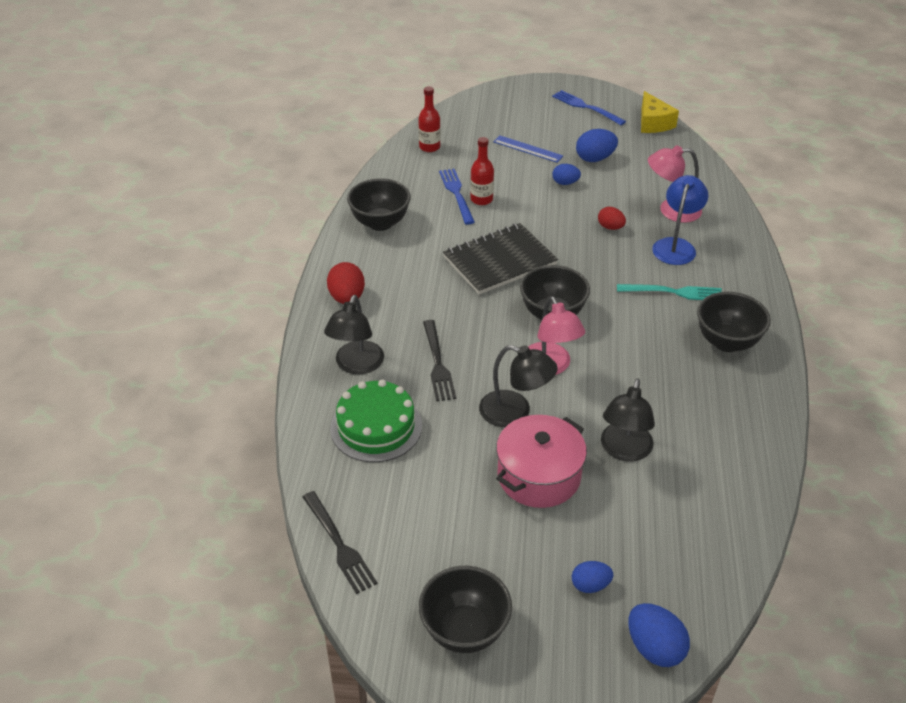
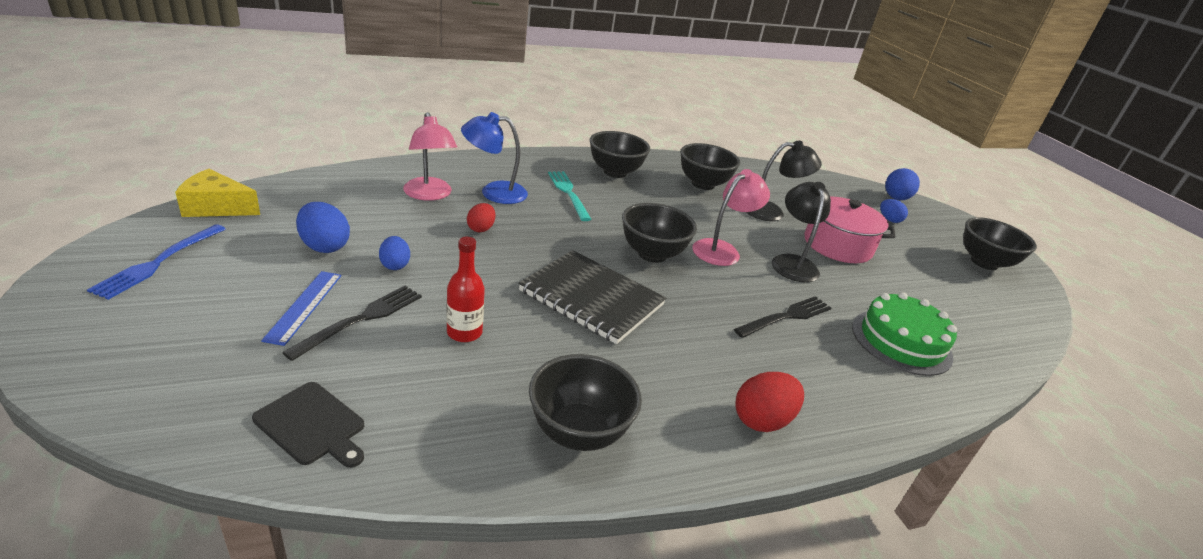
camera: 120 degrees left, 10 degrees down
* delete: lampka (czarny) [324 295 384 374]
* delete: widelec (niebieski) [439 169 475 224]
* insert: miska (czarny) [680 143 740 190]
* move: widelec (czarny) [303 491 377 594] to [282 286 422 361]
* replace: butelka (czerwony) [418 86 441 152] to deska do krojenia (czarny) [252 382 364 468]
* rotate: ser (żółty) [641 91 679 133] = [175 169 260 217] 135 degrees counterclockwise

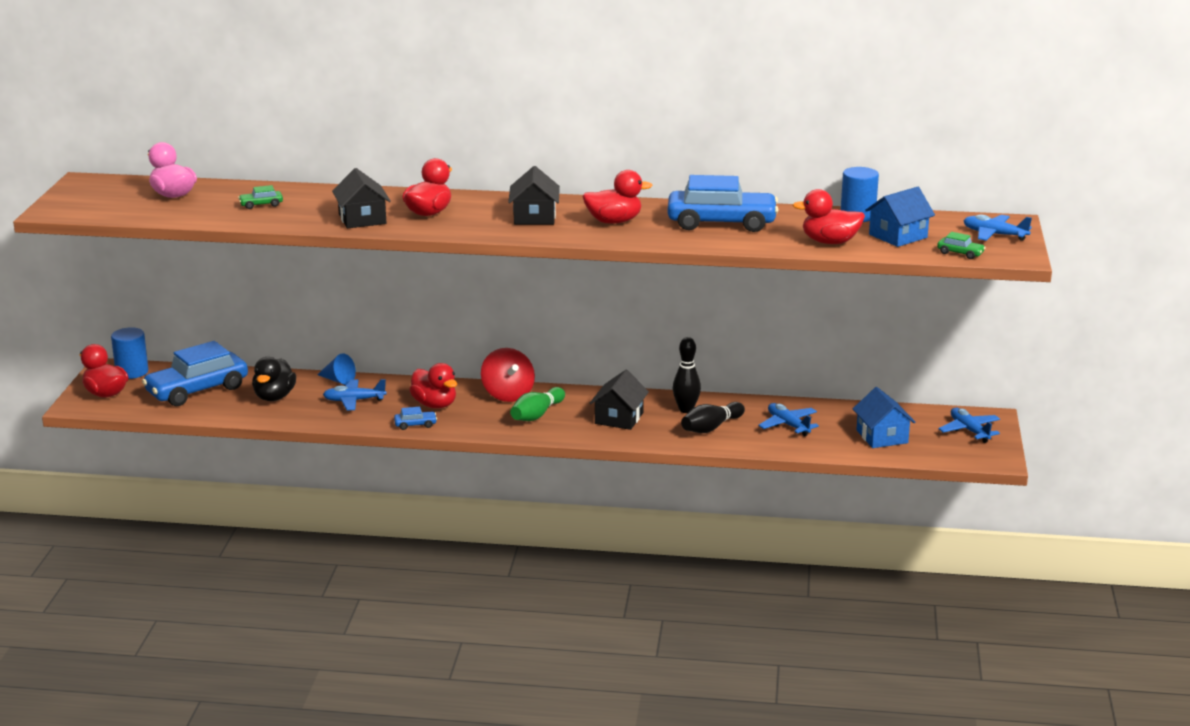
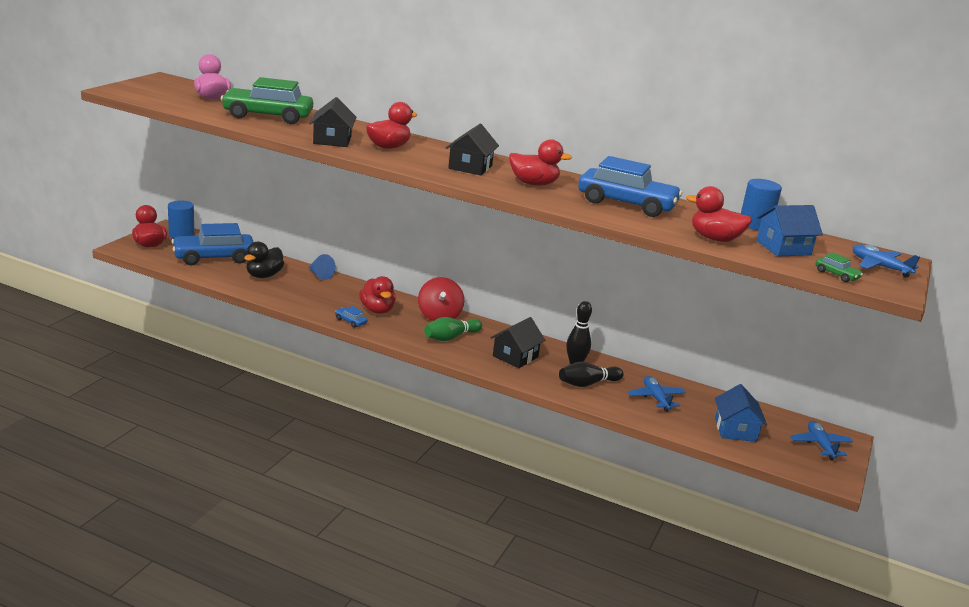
camera: 15 degrees right, 0 degrees up
* delete: samolot (niebieski) [323 379 387 410]
* rotate: samochód (niebieski) [394 407 437 430] = [335 306 367 328] 150 degrees counterclockwise
* resize: samochód (zielony) [238 185 283 209] = [221 77 313 124] x2.49

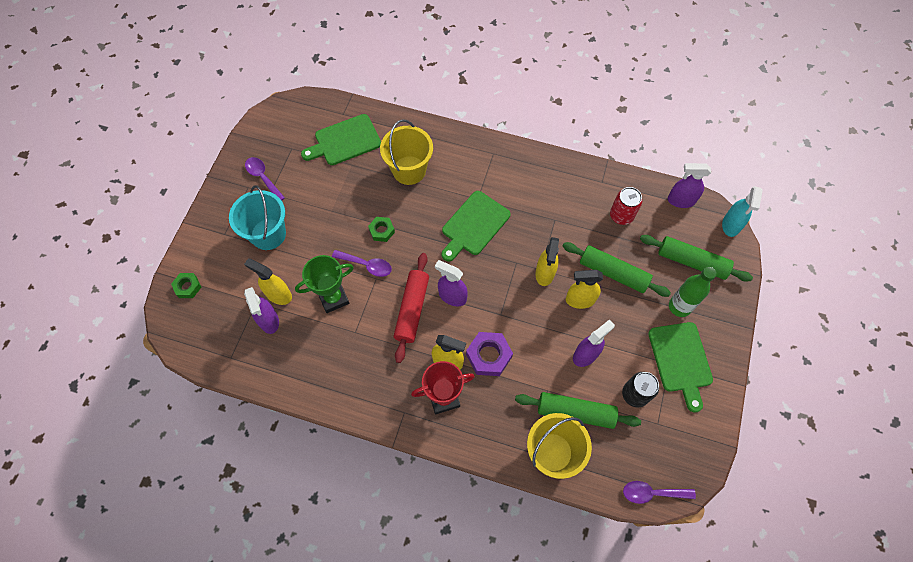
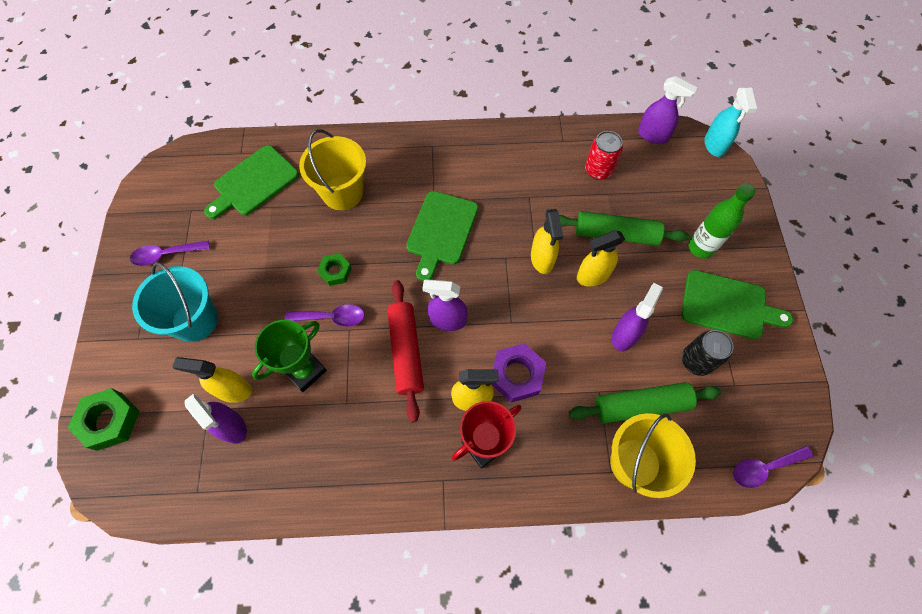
camera: 20 degrees left, 0 degrees up
* delete: wałek do ciasta (zielony) [640 235 753 281]
* rotate: łyżka (fioletowy) [245 157 285 201] = [130 240 210 266] 45 degrees counterclockwise
* rotate: deska do krojenia (zielony) [648 322 713 412] = [681 270 793 340] 45 degrees counterclockwise
* rotate: spryskiwacz (fioletowy) [668 163 711 208] = [638 76 697 144] 135 degrees counterclockwise
* resize: nakrętka (zielony) [171 273 201 298] = [68 388 140 451] x1.62

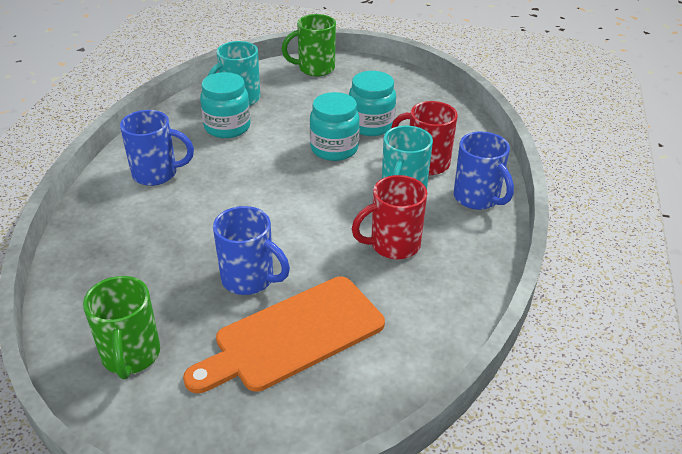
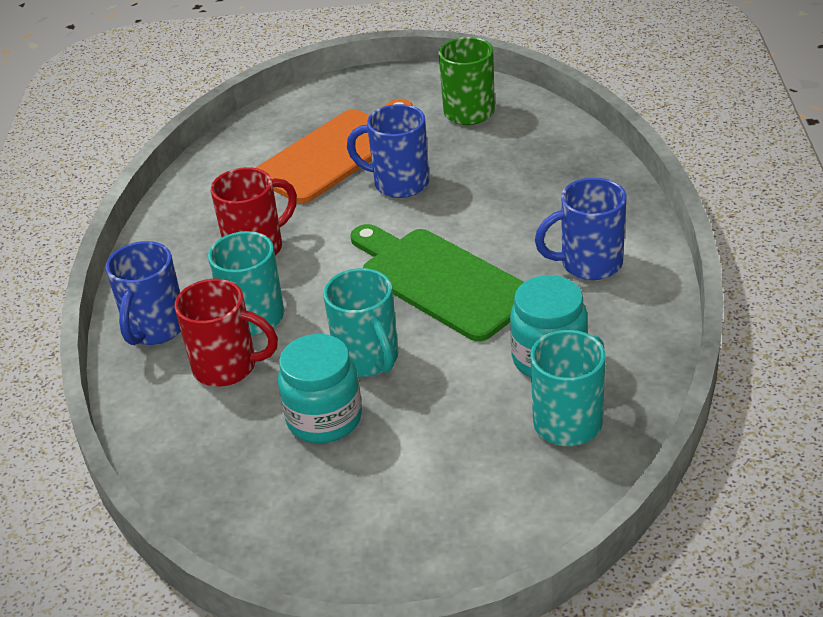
camera: 170 degrees right, 0 degrees up
* delete: kubek (zielony) [282 14 336 76]
* insert: deska do krojenia (zielony) [350 224 524 341]
* replace: słoik (turkusowy) [310 92 360 161] to kubek (turkusowy) [323 268 398 377]
* rotate: kubek (niebieski) [453 131 514 210] = [106 241 181 345] 120 degrees counterclockwise

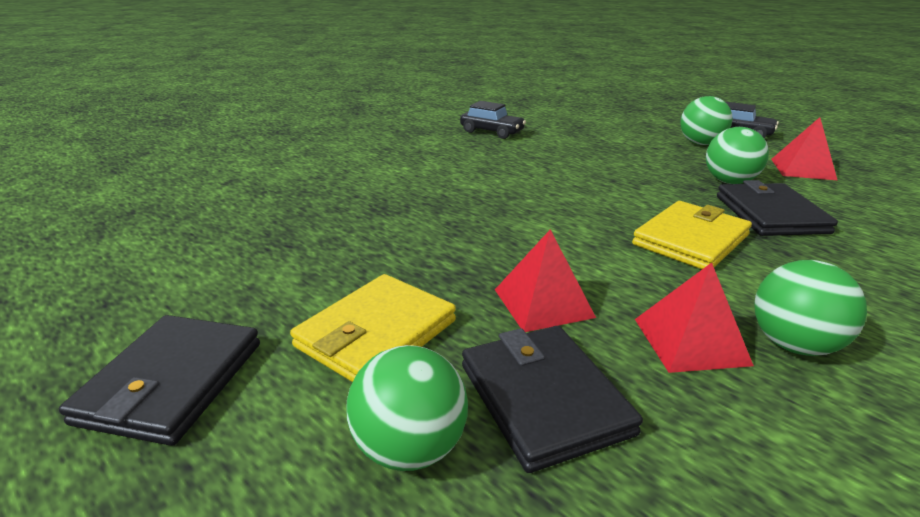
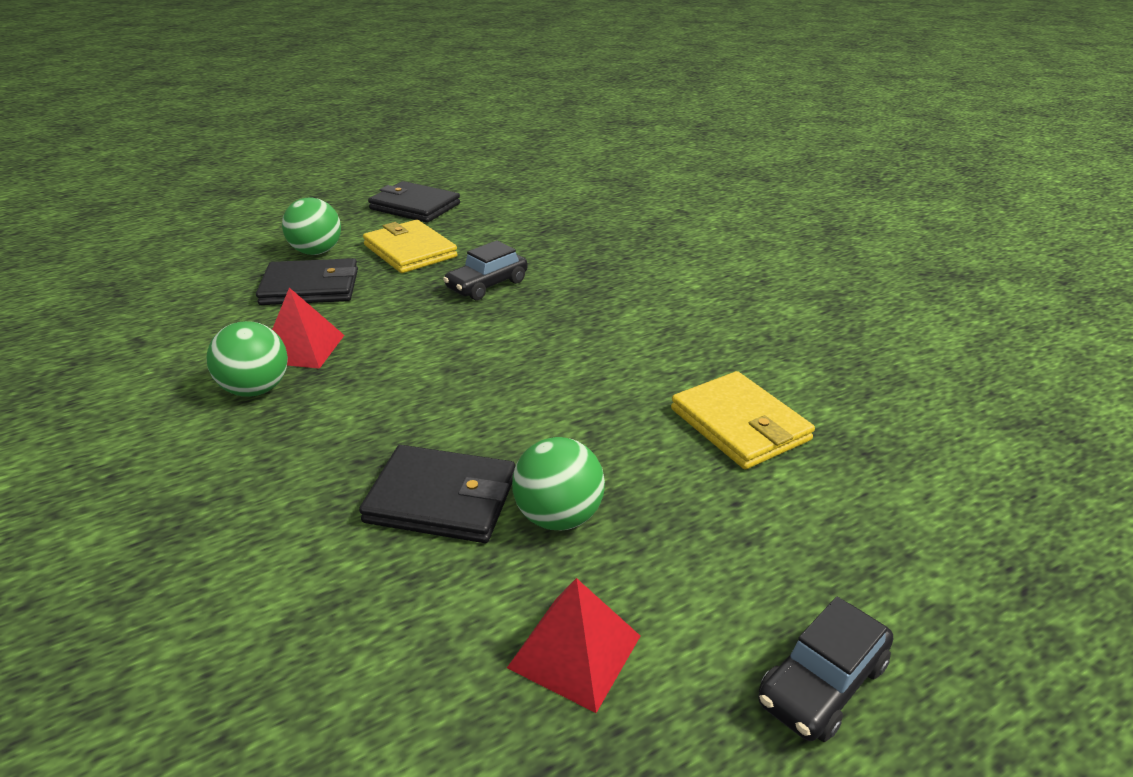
camera: 105 degrees right, 5 degrees up
* delete: piramida (czerwony) [495 229 596 332]
* delete: piłka (zielony) [680 96 732 145]
* move: samochód (czarny) [460 101 526 139] to [443 240 528 300]
* move: portfel (żółty) [632 201 752 269] to [671 371 815 469]

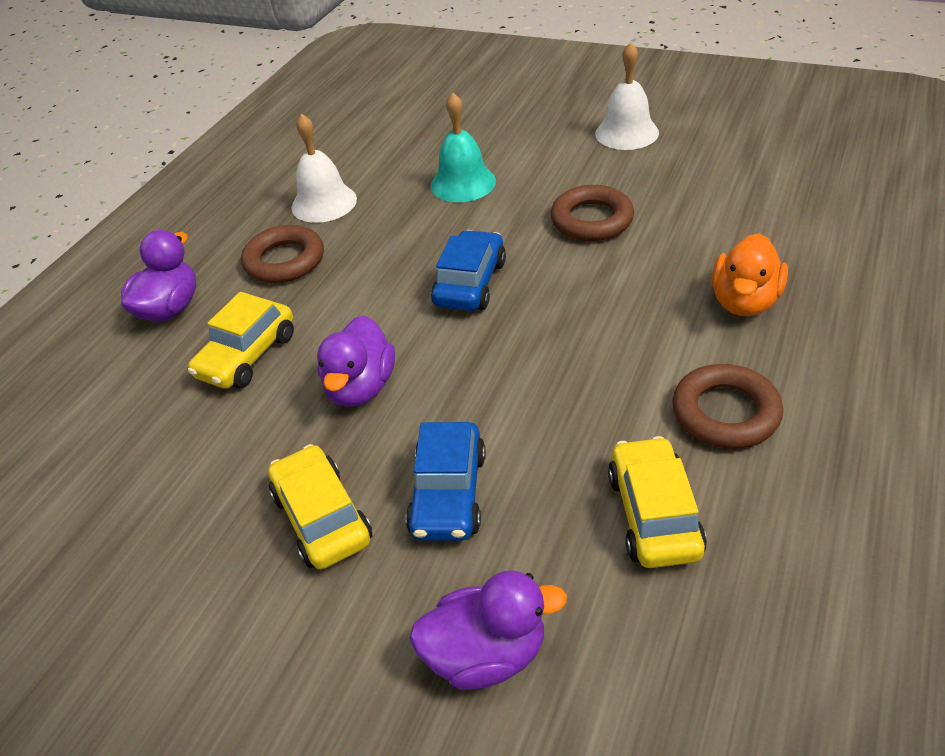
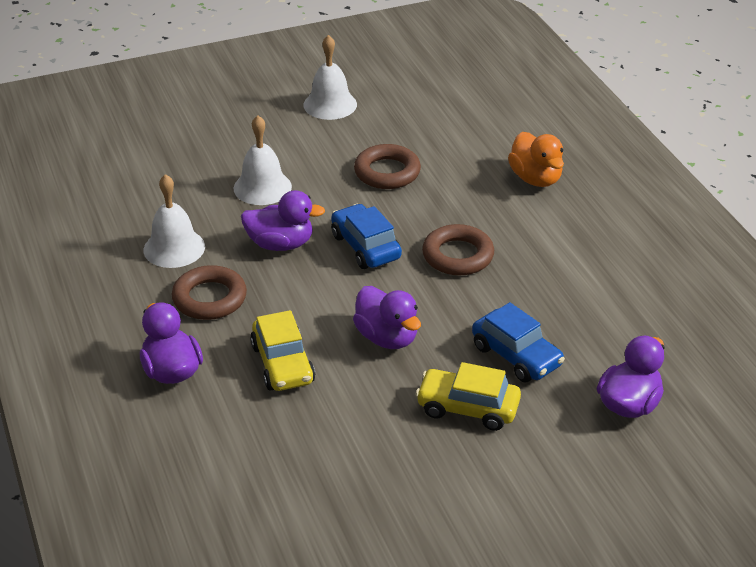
camera: 50 degrees left, 5 degrees down
* delete: samochód (żółty) [608 436 707 568]
* insert: kaczka (fioletowy) [241 190 325 251]
* move: pierścień (brązowy) [672 364 783 449] to [422 224 494 276]
* recolor: dzwonek (turkusowy) [431 93 496 202] to dzwonek (biały) [234 115 292 205]

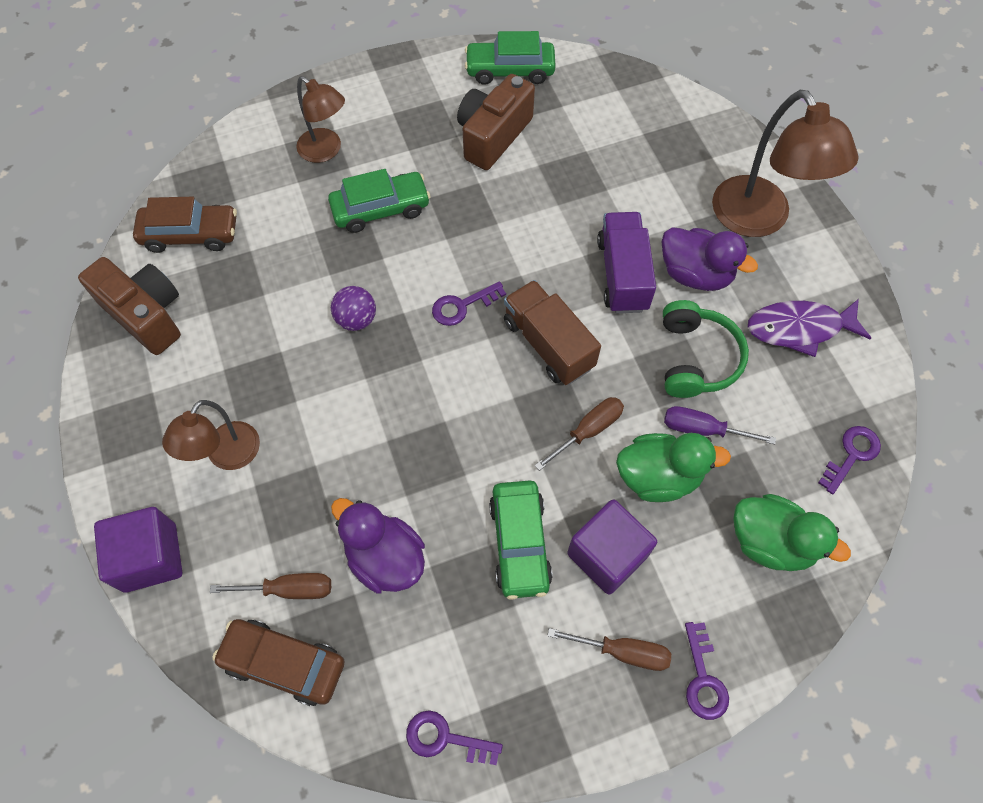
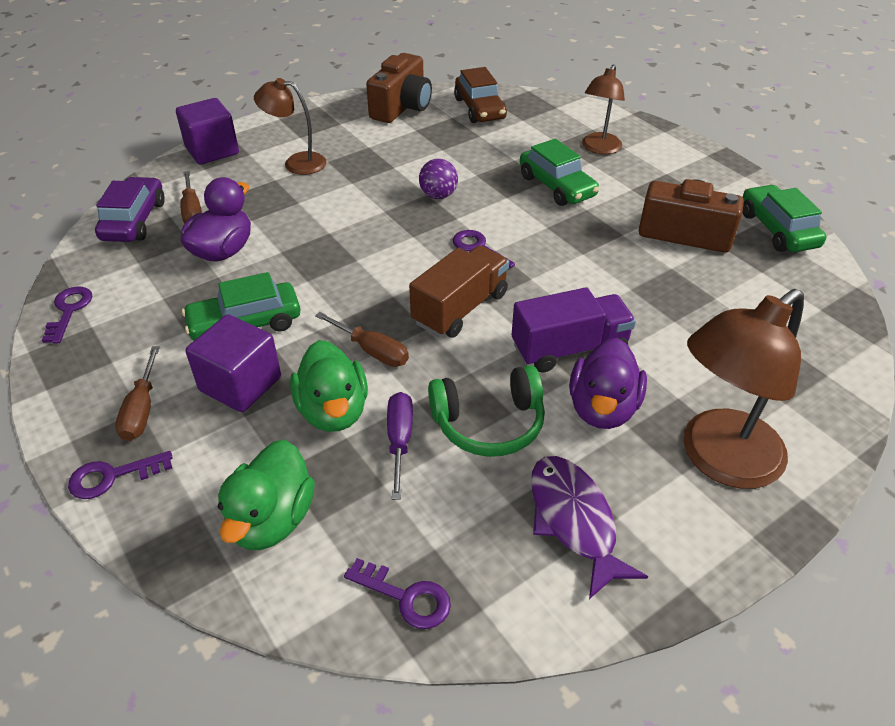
camera: 75 degrees right, 20 degrees down
* recolor: samochód (brązowy) [212 619 345 706] to samochód (fioletowy) [95 177 165 242]

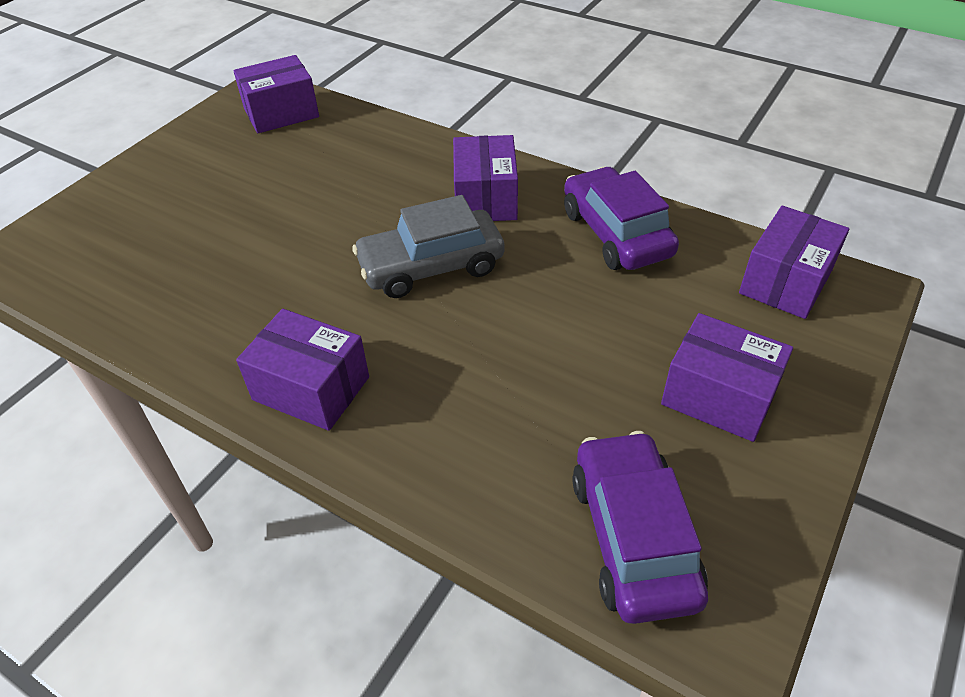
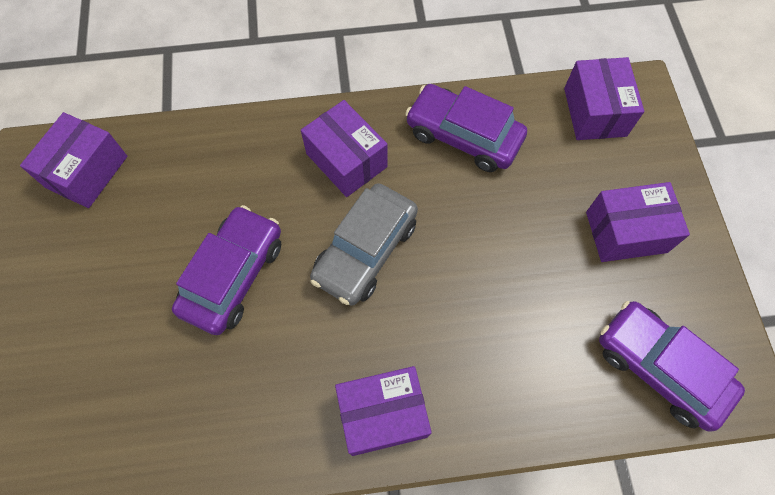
camera: 40 degrees left, 20 degrees up
* insert: samochód (fioletowy) [172 205 281 335]

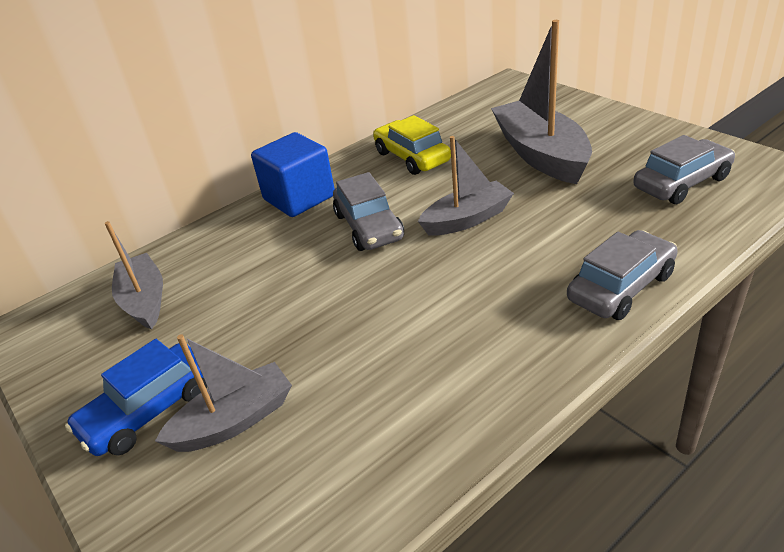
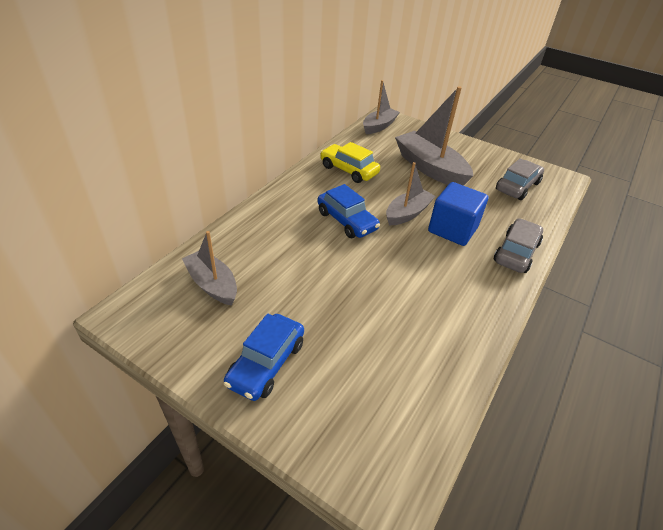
camera: 25 degrees left, 5 degrees up
* move: łódka (szary) [155 334 292 452] to [363 80 400 134]
* move: sześcian (niebieski) [251 132 335 217] to [428 182 489 246]
* recolor: samochód (szary) [333 172 404 251] to samochód (niebieski) [317 184 380 238]

